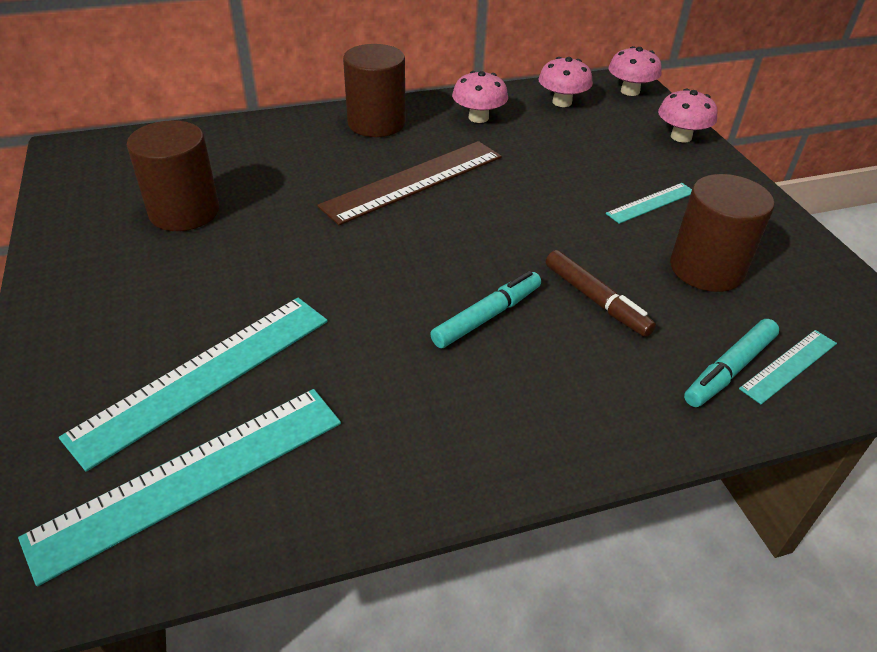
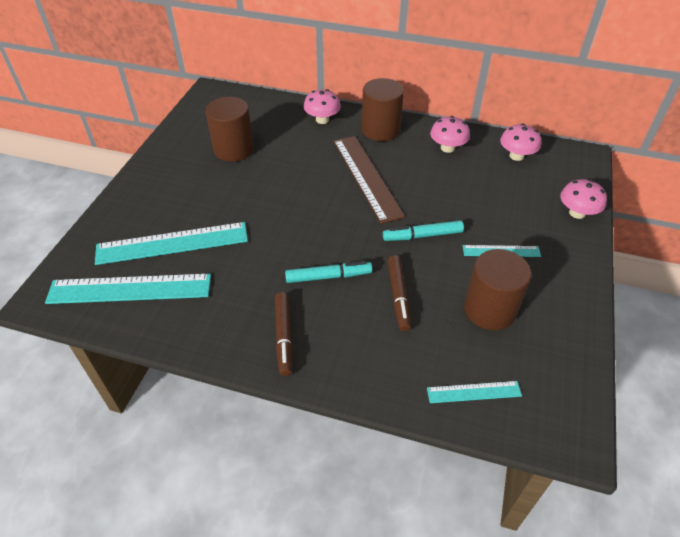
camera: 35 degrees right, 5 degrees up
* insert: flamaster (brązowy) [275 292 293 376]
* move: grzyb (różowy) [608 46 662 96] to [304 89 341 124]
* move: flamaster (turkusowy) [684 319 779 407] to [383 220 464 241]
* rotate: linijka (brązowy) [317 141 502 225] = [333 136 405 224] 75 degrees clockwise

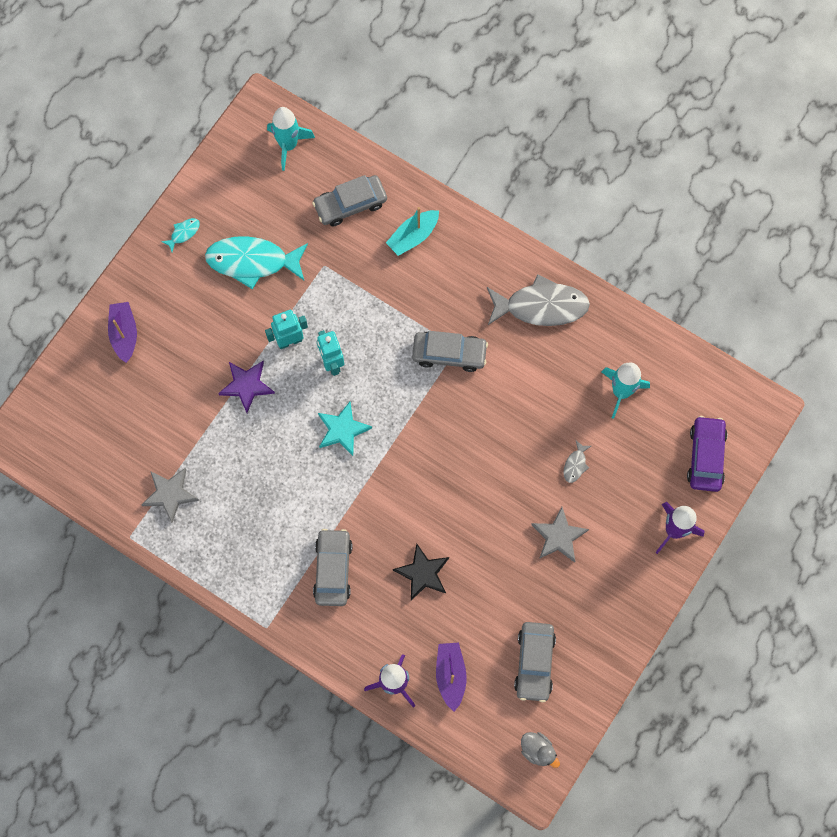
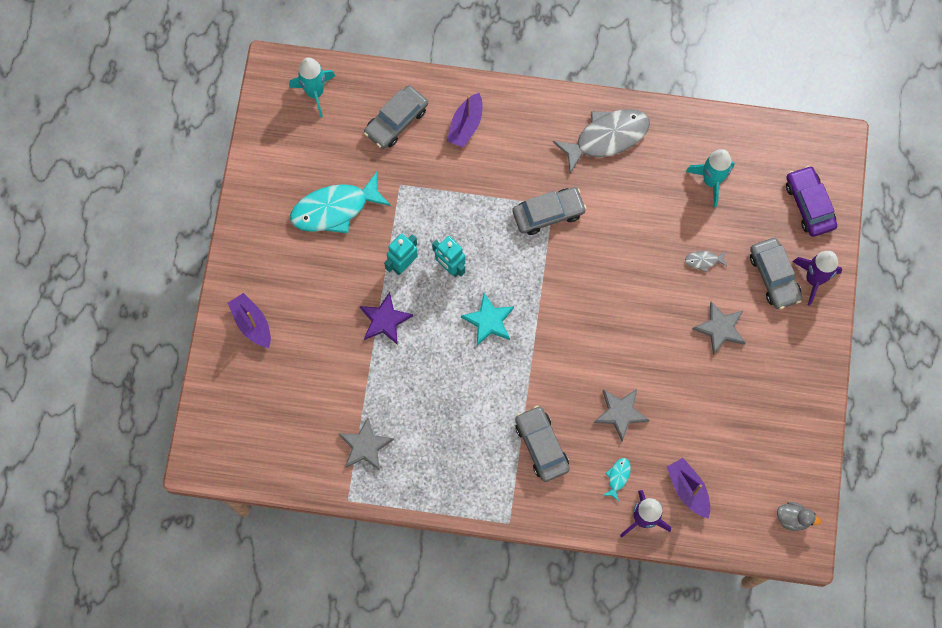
camera: 25 degrees left, 0 degrees up
* move: ryba (turkusowy) [161 218 200 252] to [603 458 631 501]
* move: samochód (szary) [514 622 556 702] to [750 238 802 309]
* recolor: łódka (turkusowy) [386 207 439 256] to łódka (fioletowy) [447 93 482 147]
* recolor: gwiazda (czarny) [393 544 449 600] to gwiazda (szary) [594 389 649 441]
* rotate: ryba (szary) [564 441 591 483] = [685 251 727 273] 90 degrees clockwise

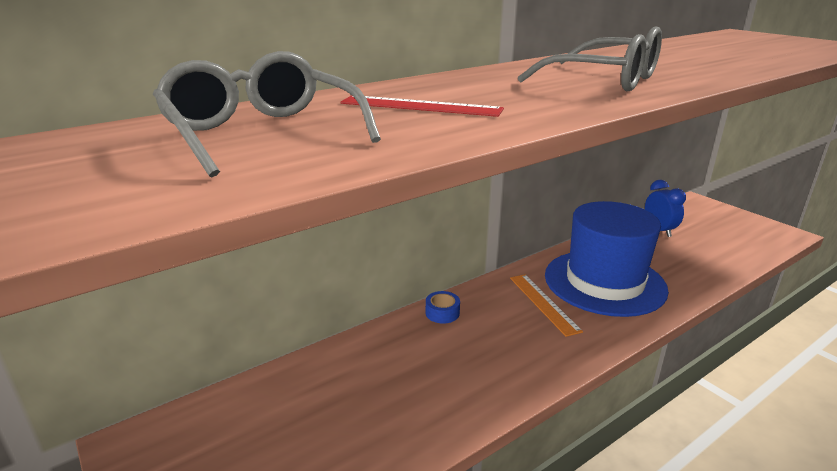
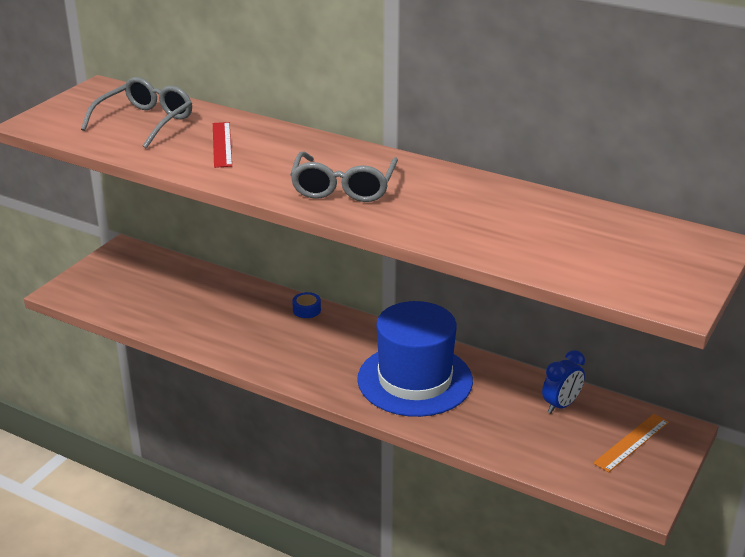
camera: 65 degrees right, 5 degrees up
* move: linijka (pomarańczowy) [510 274 583 337] to [593 414 669 472]

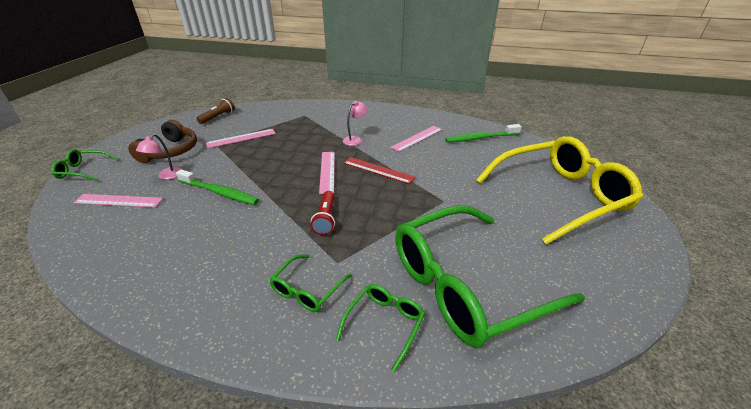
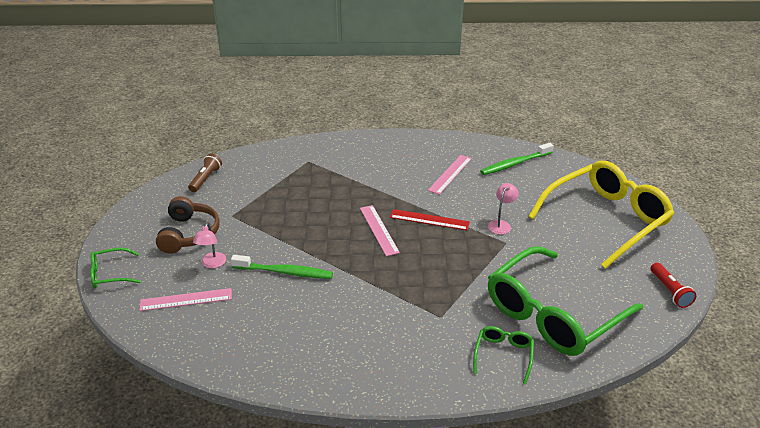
camera: 15 degrees left, 0 degrees up
* delete: linijka (różowy) [206 129 276 148]
* delete: okulary (zielony) [269 255 352 312]
* move: latarka (czerwony) [311 191 335 235] to [651 263 696 308]
* move: lampka (różowy) [343 101 368 146] to [488 183 518 235]

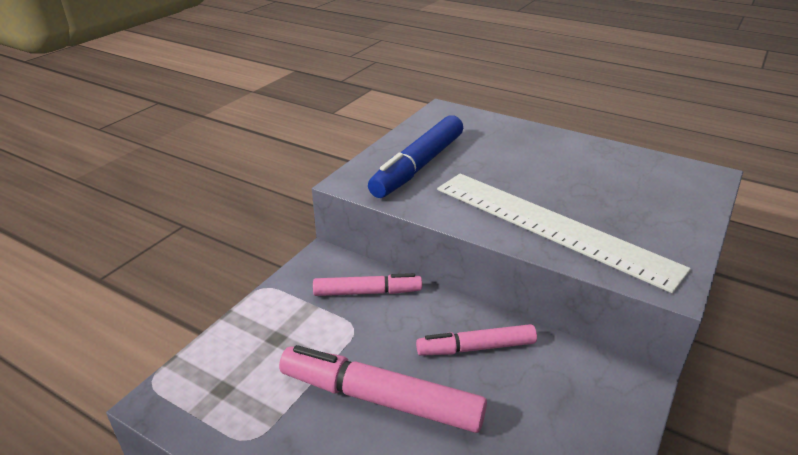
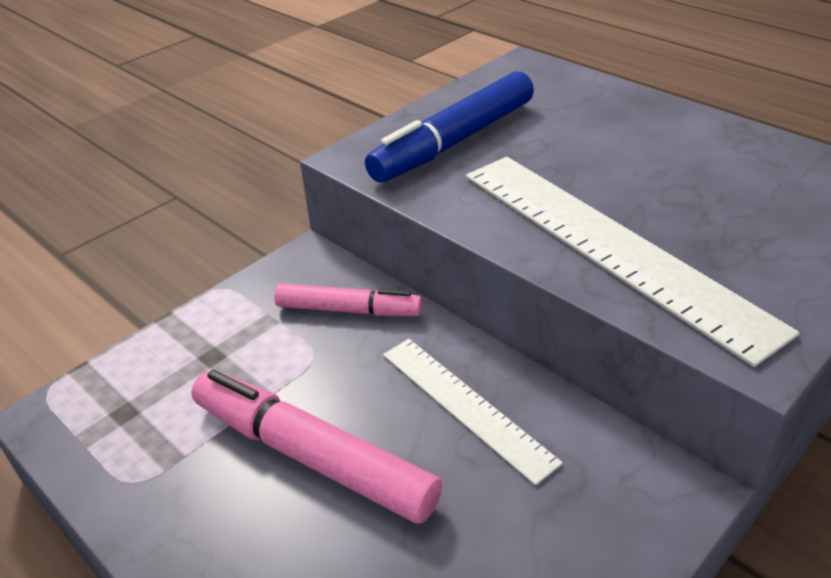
camera: 15 degrees right, 5 degrees up
* replace: flamaster (różowy) [416 324 537 356] to linijka (biały) [383 339 563 485]

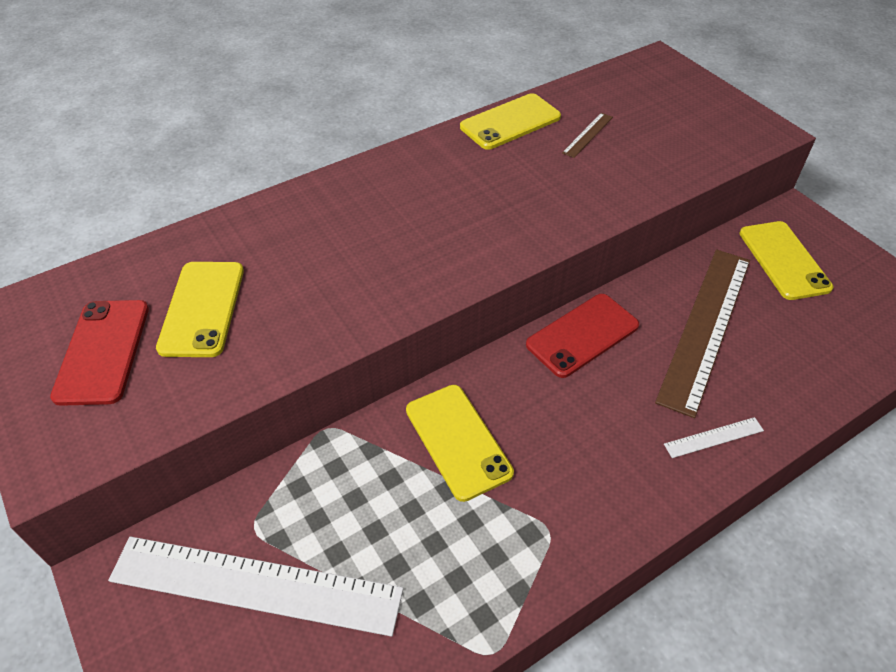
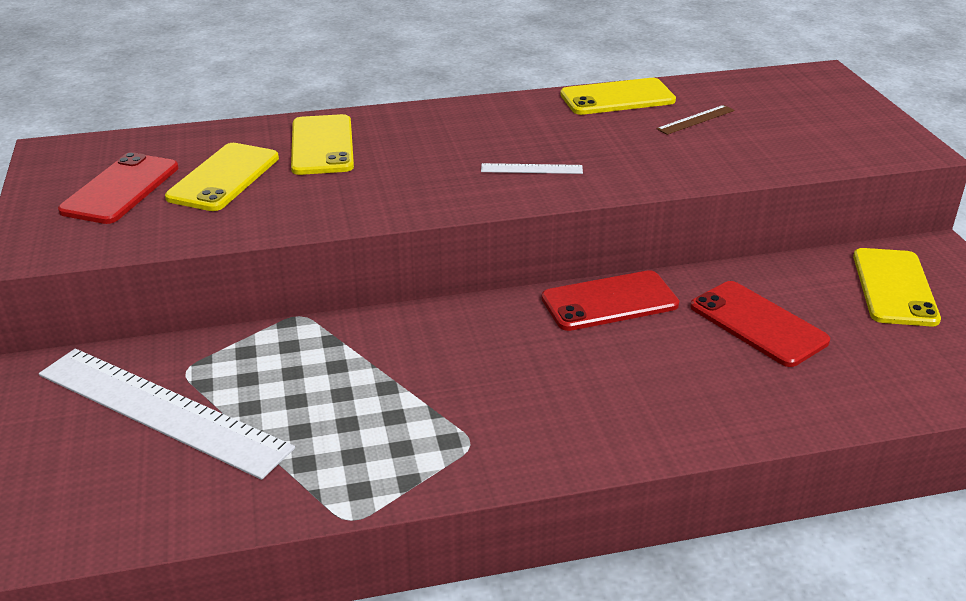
camera: 20 degrees right, 15 degrees down
* move: telefon (żółty) [406 385 514 502] to [291 114 354 175]
* move: linijka (biały) [664 417 764 458] to [481 163 583 174]
* replace: linijka (brązowy) [655 249 750 418] to telefon (czerwony) [690 281 830 367]

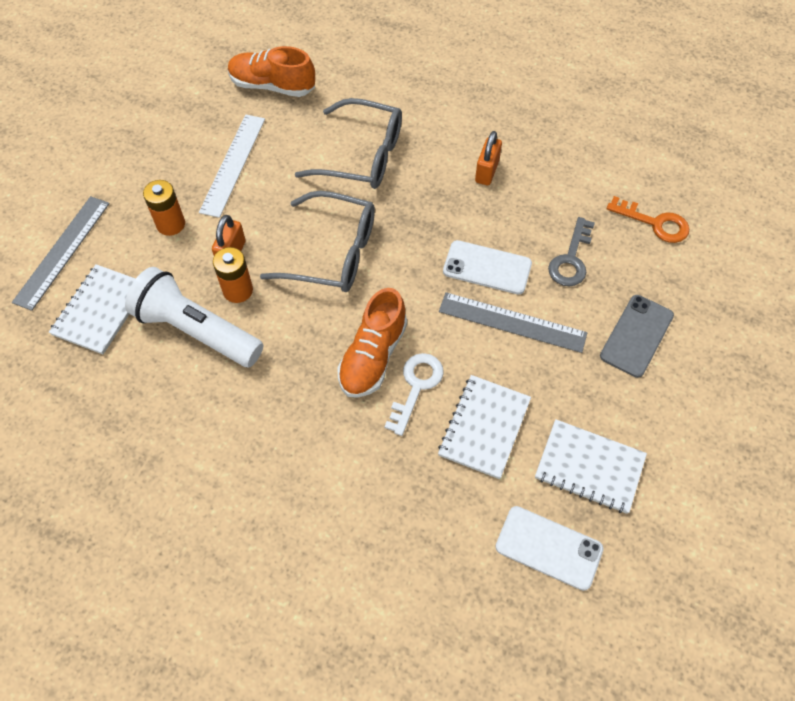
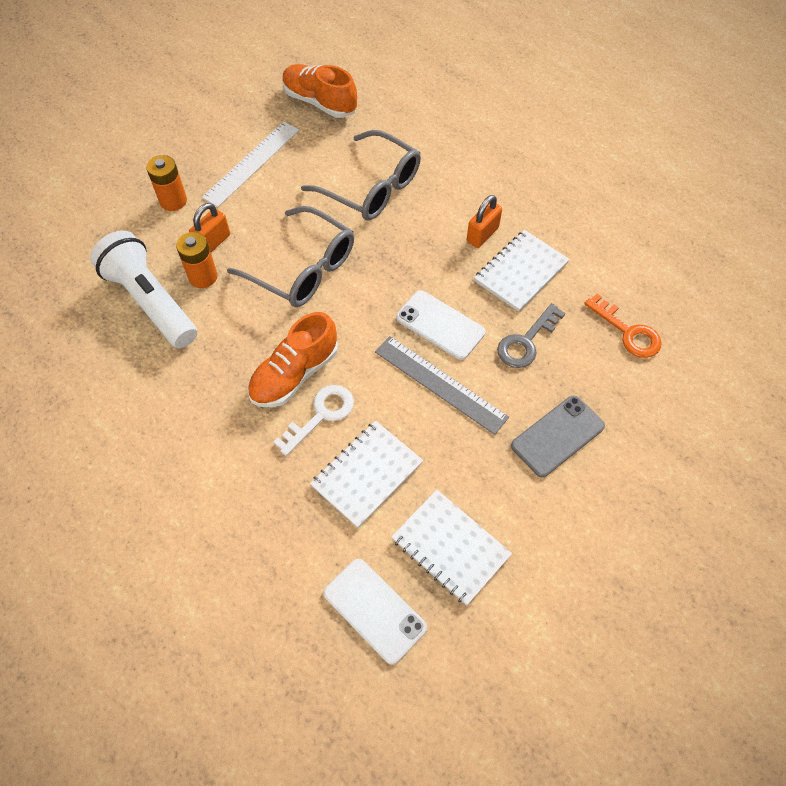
camera: 20 degrees right, 0 degrees up
* delete: linijka (szary) [12 196 110 311]
* move: zeszyt (biały) [49 264 136 354] to [474 230 570 312]

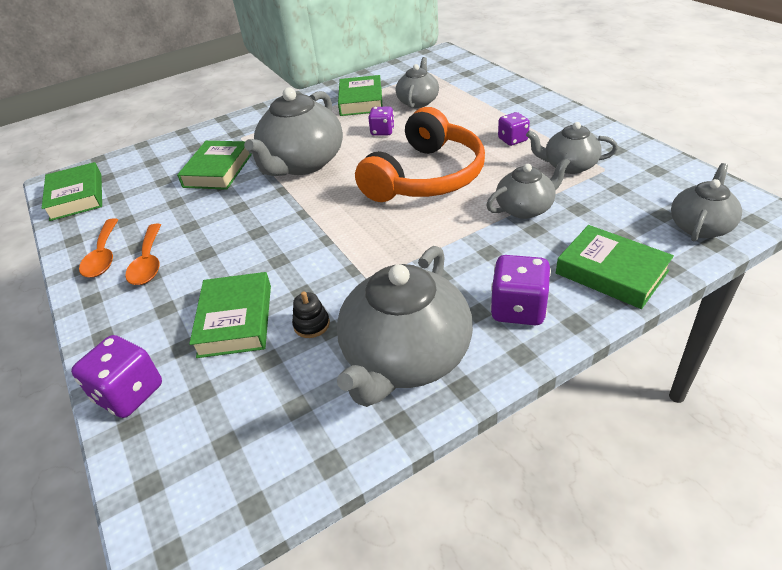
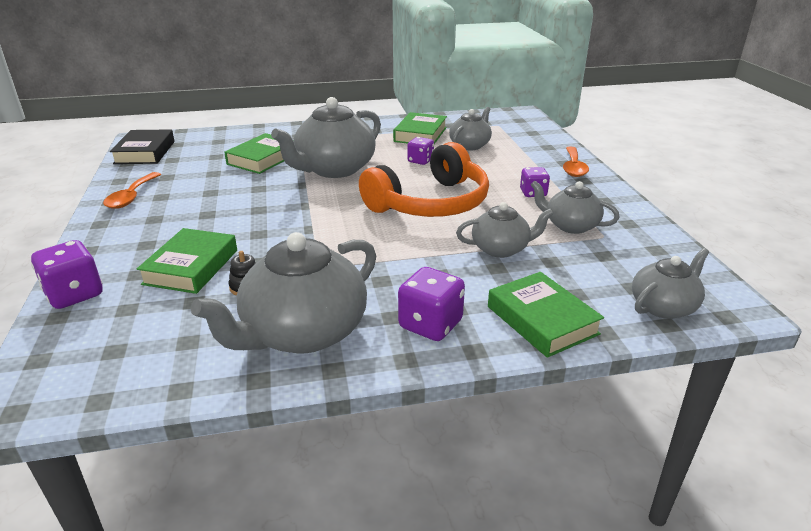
camera: 15 degrees right, 10 degrees down
* move: łyżka (pomarańczowy) [125 224 161 285] to [563 147 589 177]
* recolor: książka (zielony) [42 162 102 221] to książka (czarny) [110 129 175 164]

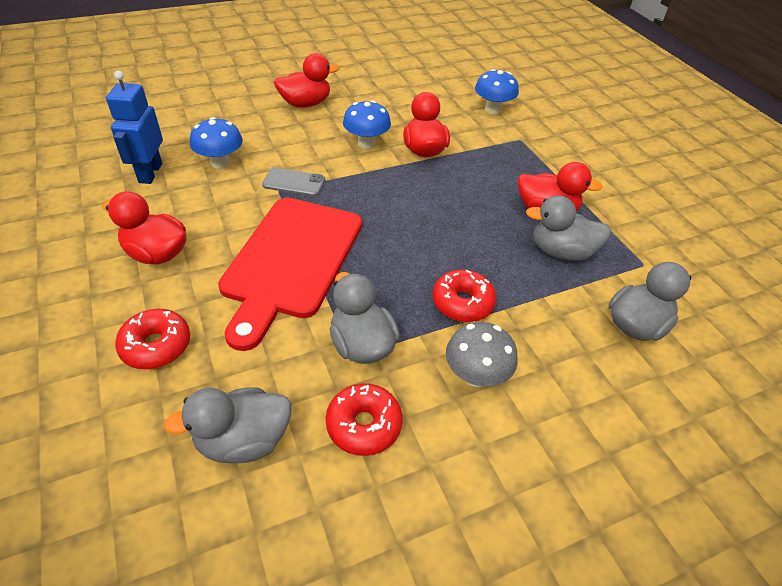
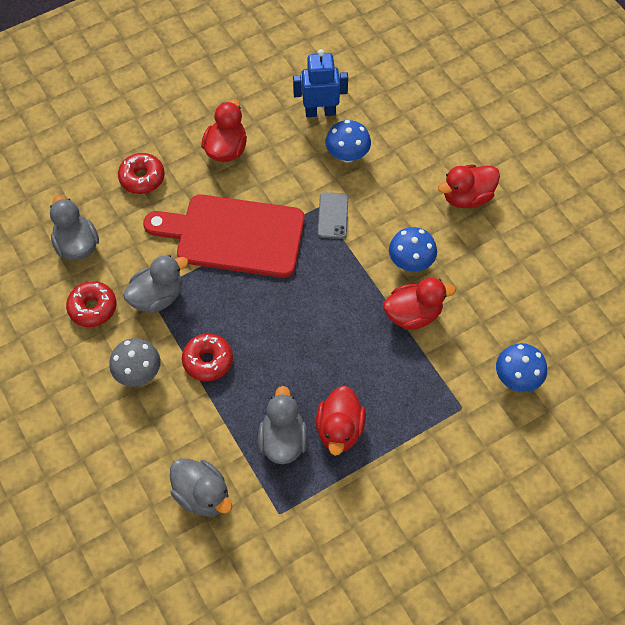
camera: 85 degrees right, 15 degrees up
* rotate: kaczka (czerwony) [274 53 339 108] = [438 164 500 208] 90 degrees clockwise

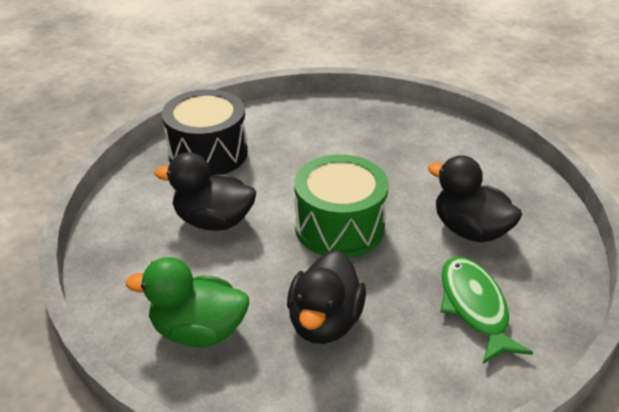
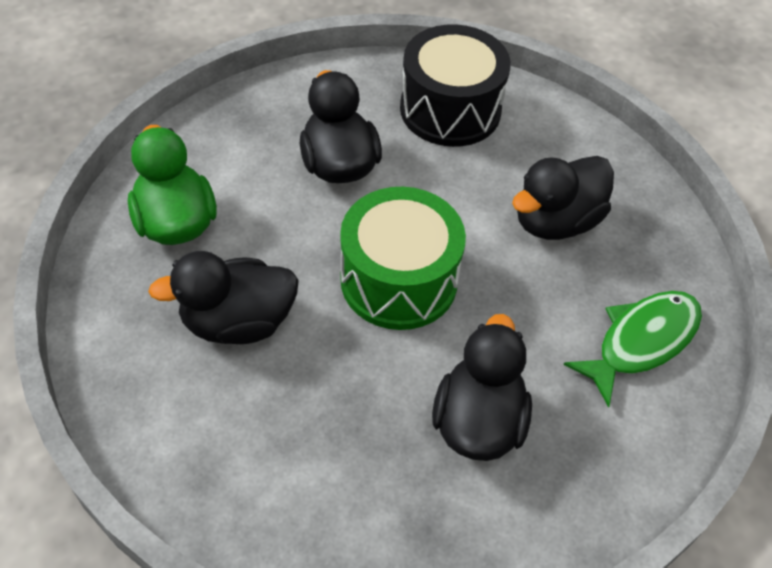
camera: 60 degrees right, 15 degrees up
* insert: kaczka (czarny) [512 156 614 240]
* move: ryba (zielony) [440 257 533 364] to [563 291 702 408]

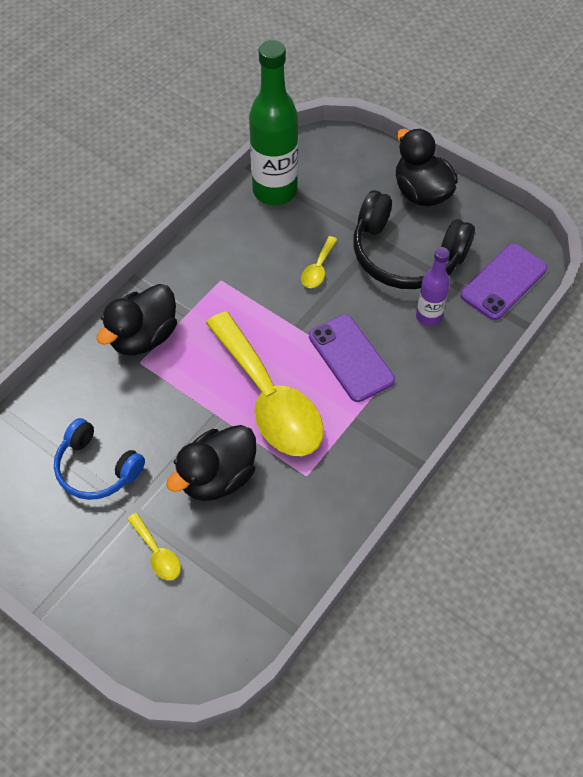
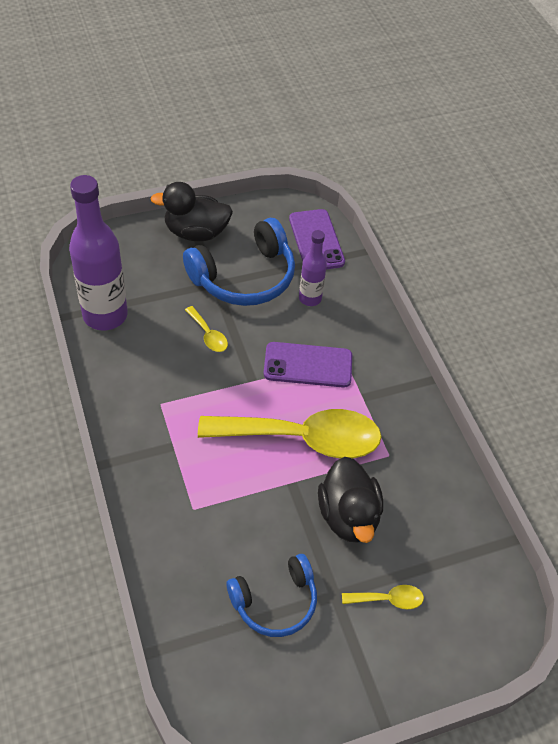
camera: 60 degrees left, 5 degrees down
* delete: kaczka (czarny) [97 284 177 356]
* recolor: butelka (zielony) [249 40 298 205] to butelka (fioletowy) [69 175 128 330]
* recolor: słuchawki (czarny) [353 190 475 289] to słuchawki (niebieski) [183 218 295 306]

